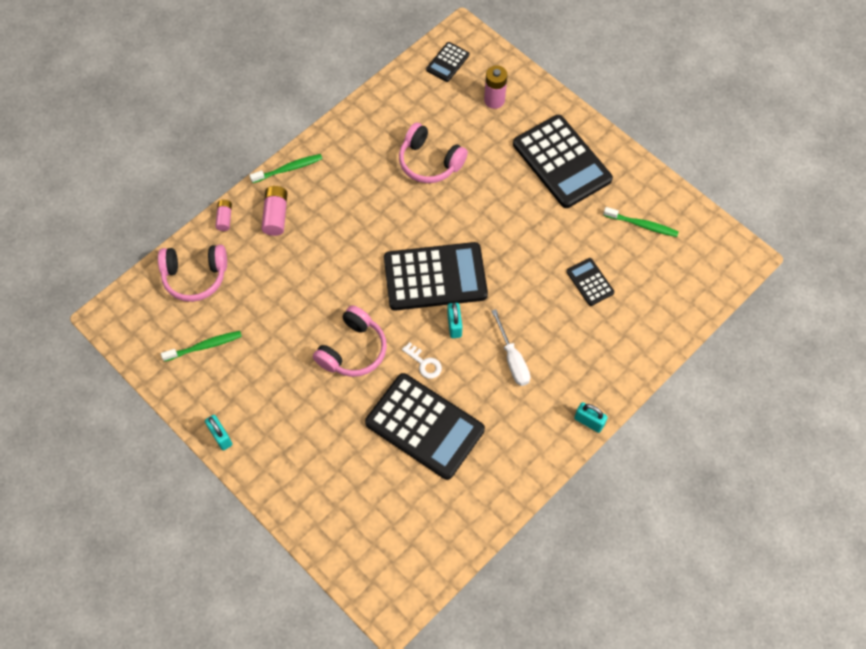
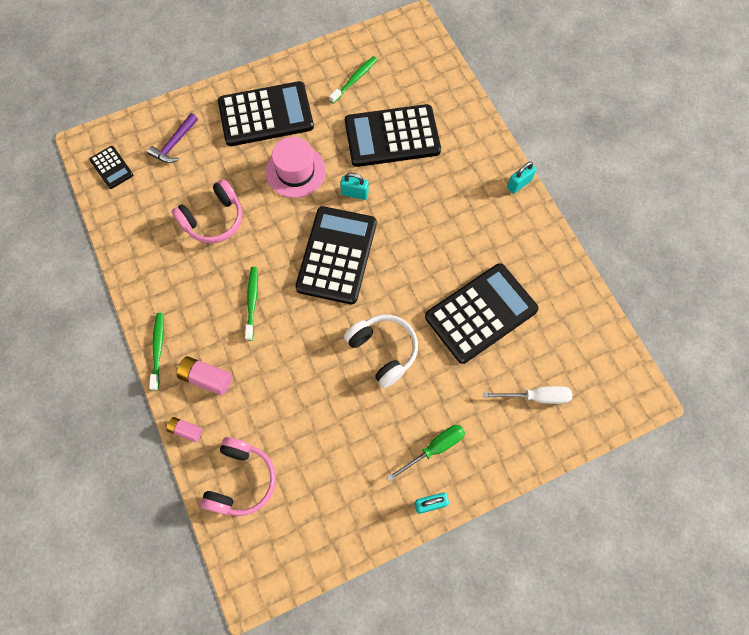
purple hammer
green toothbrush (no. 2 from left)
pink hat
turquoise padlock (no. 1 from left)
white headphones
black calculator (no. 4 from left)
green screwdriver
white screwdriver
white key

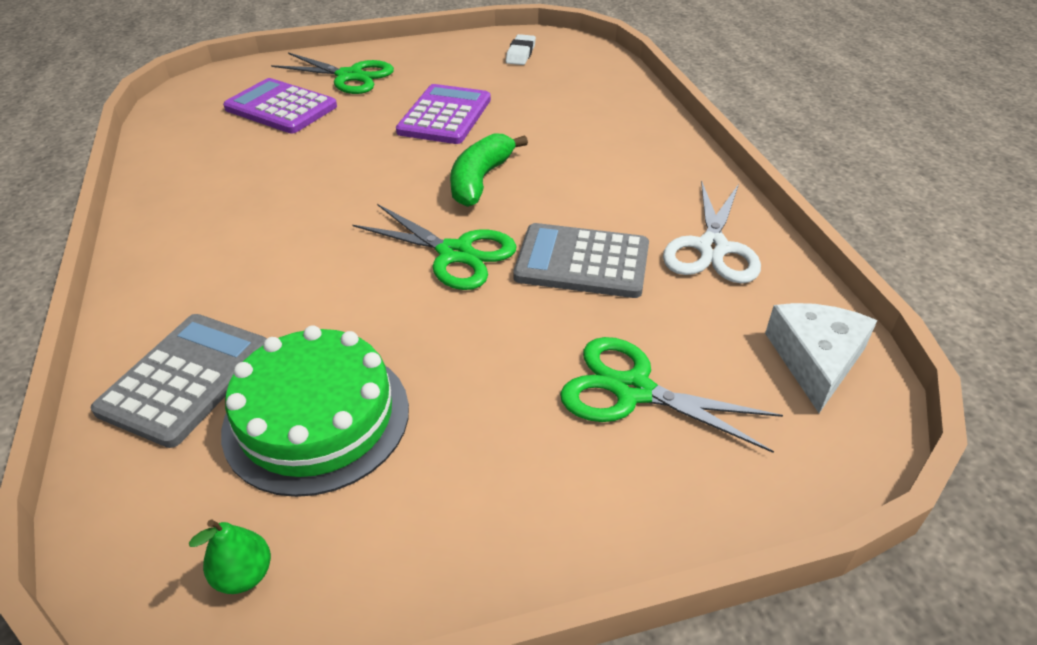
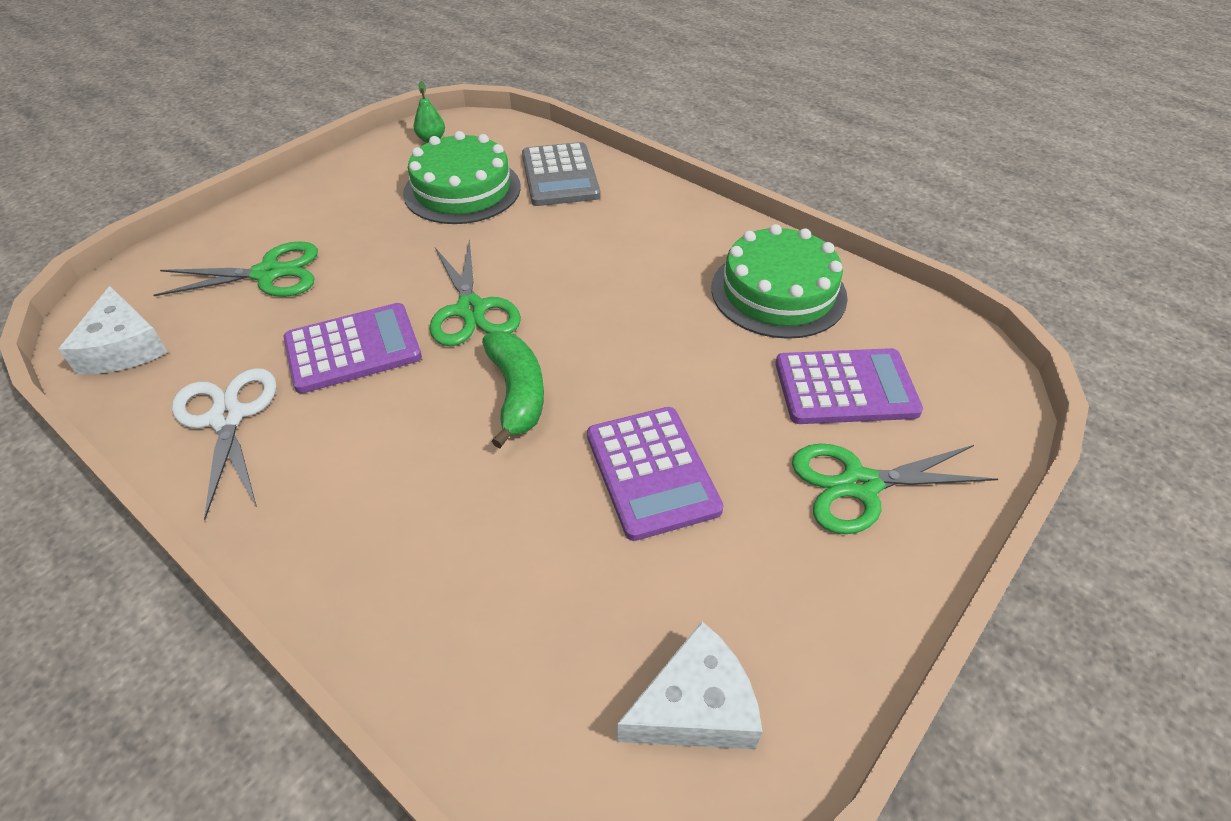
purple calculator (no. 1 from left)
green scissors (no. 2 from left)
white cheese (no. 2 from left)
green cake (no. 2 from left)

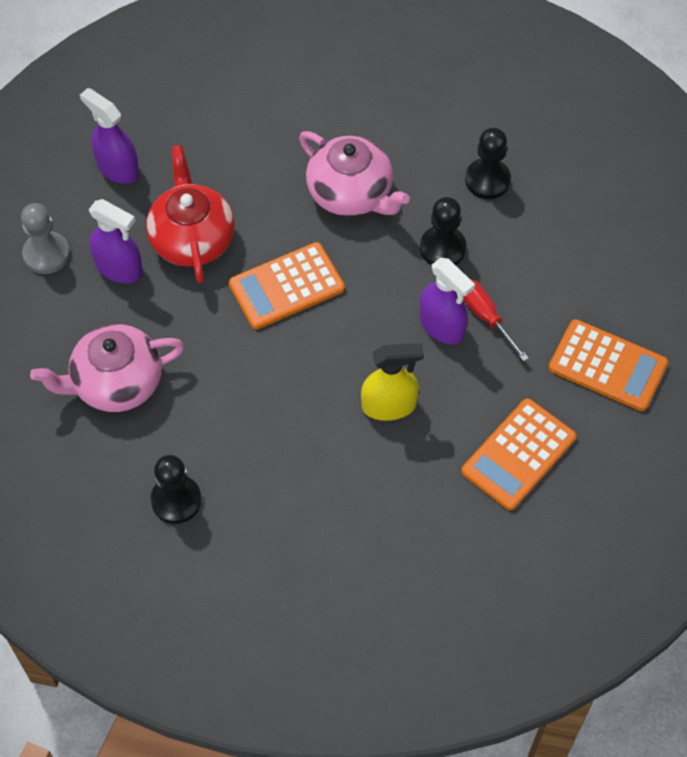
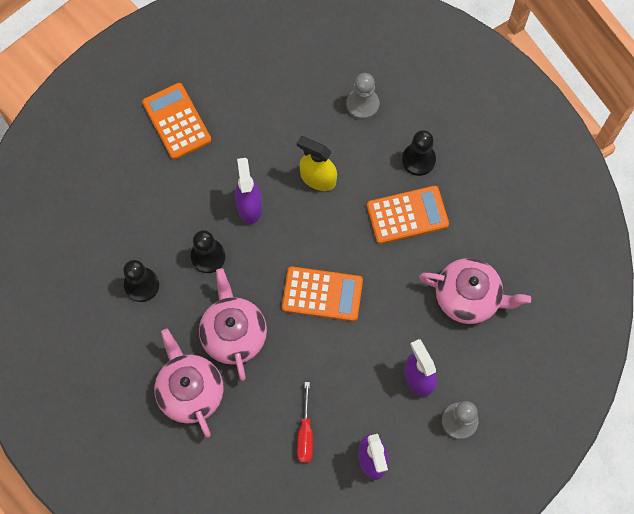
pink teapot (no. 1 from left)
red screwdriver
grey pawn (no. 1 from left)
orange calculator (no. 3 from left)
black pawn (no. 3 from left)
red teapot

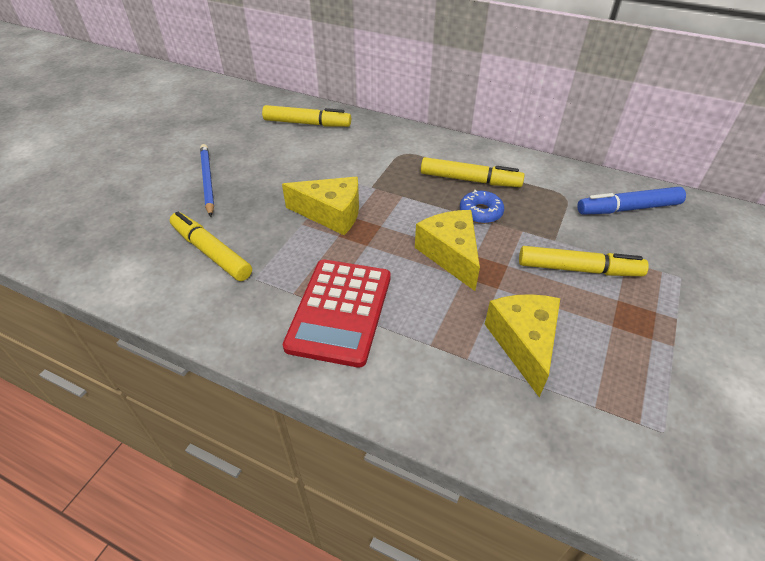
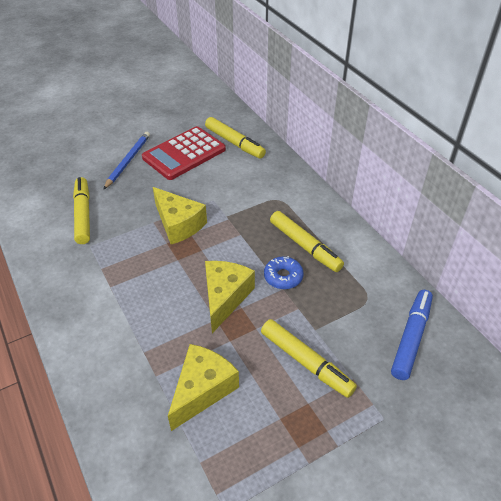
red calculator
blue marker

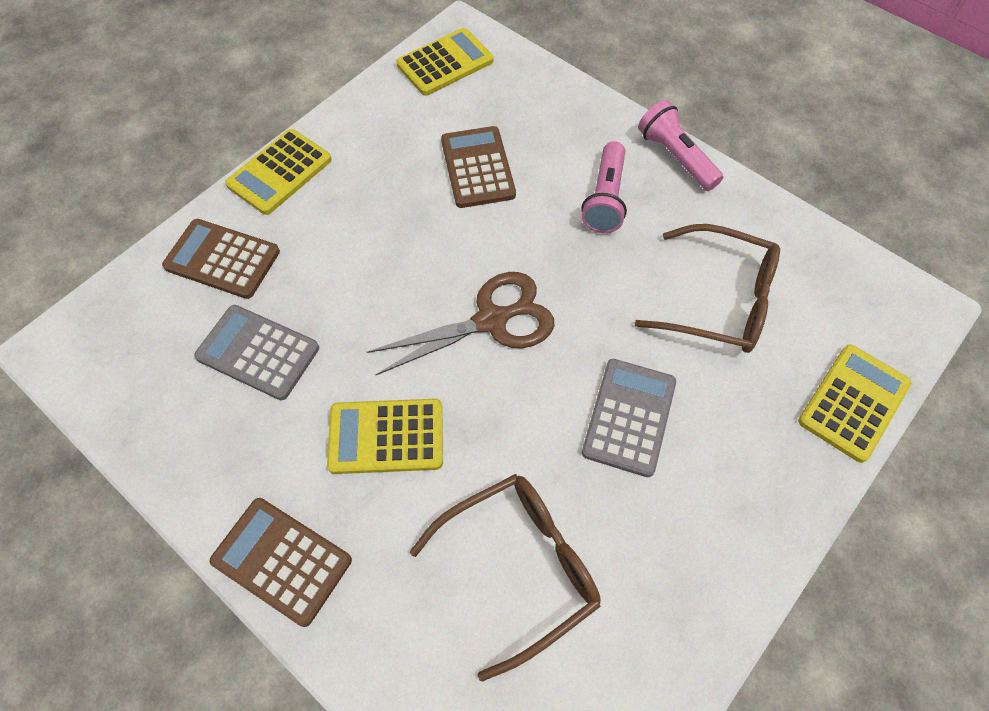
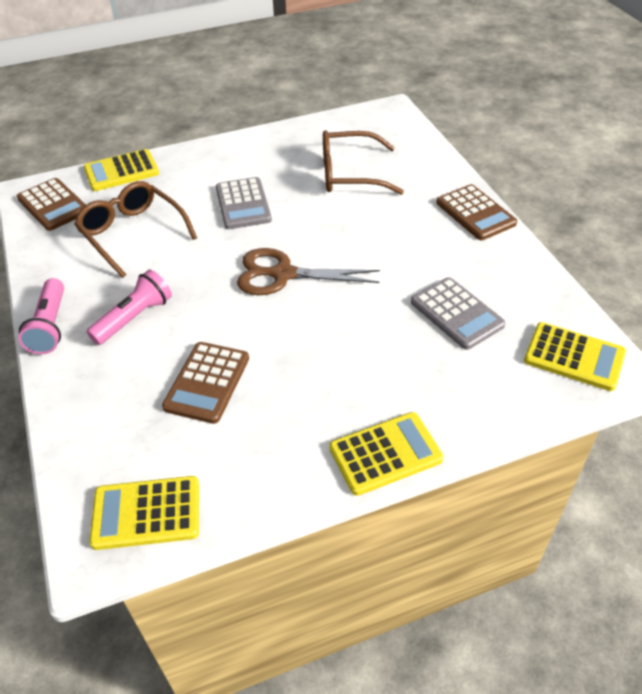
brown calculator (no. 1 from left)
grey calculator (no. 1 from left)
yellow calculator (no. 4 from left)

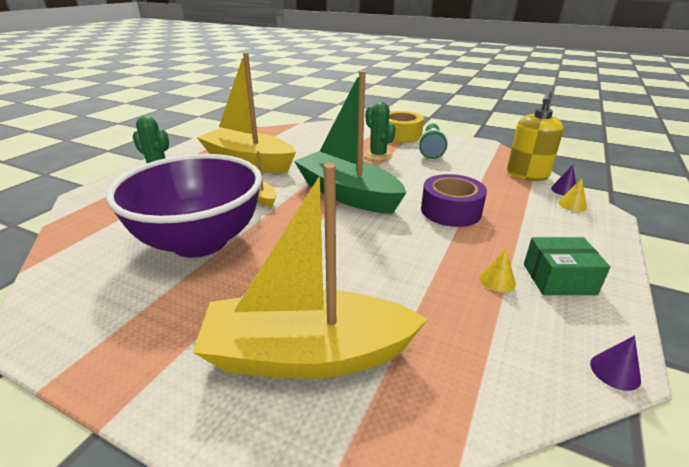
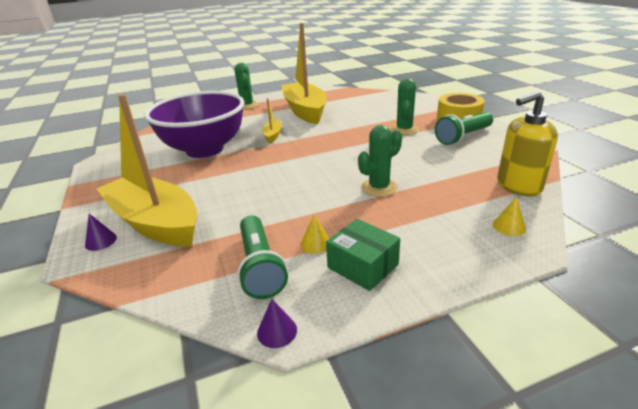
purple cone (no. 1 from left)
green flashlight (no. 1 from left)
green cactus (no. 2 from left)
green boat

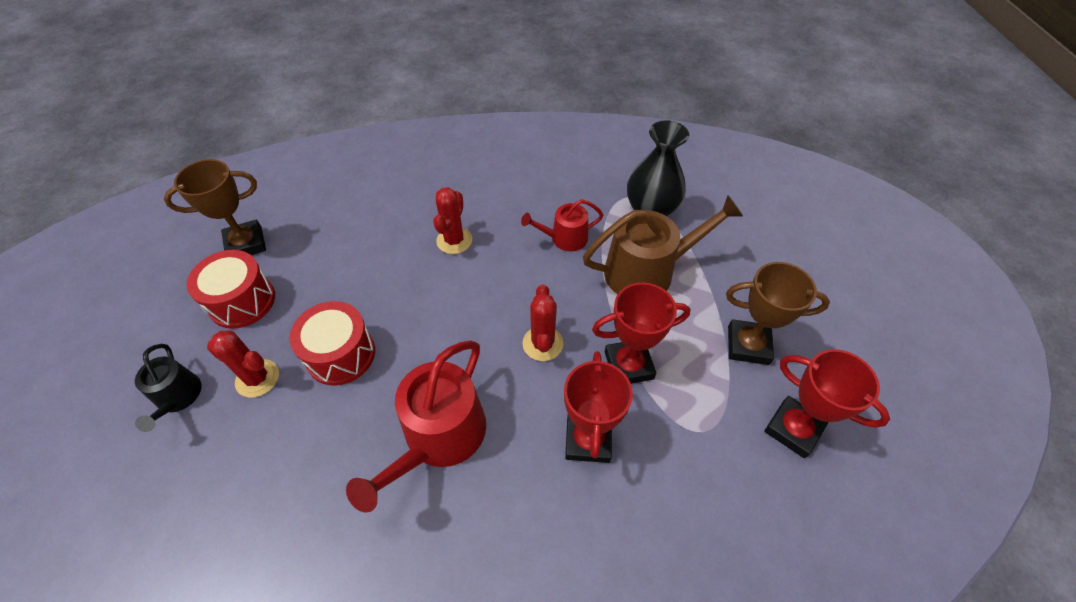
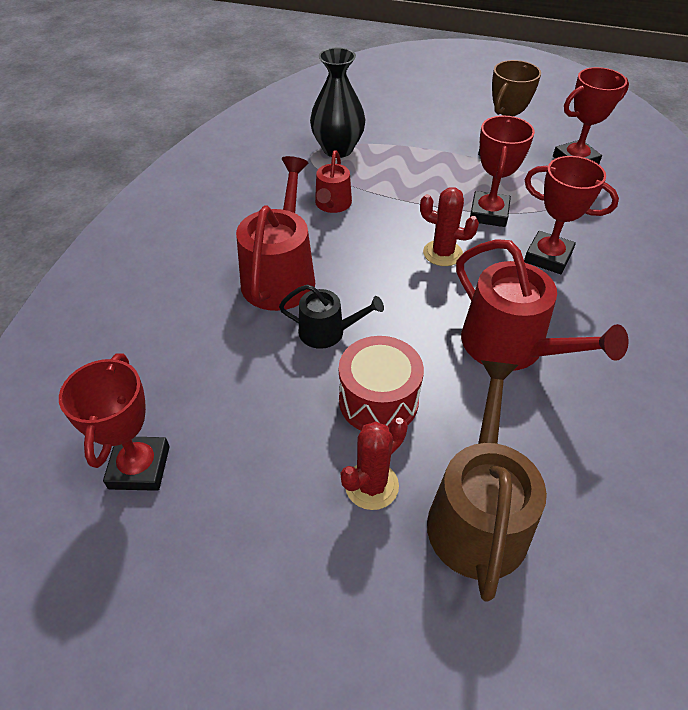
red trophy (no. 1 from left)
red watering can (no. 1 from left)
black watering can
brown watering can
red drum (no. 1 from left in the first image)

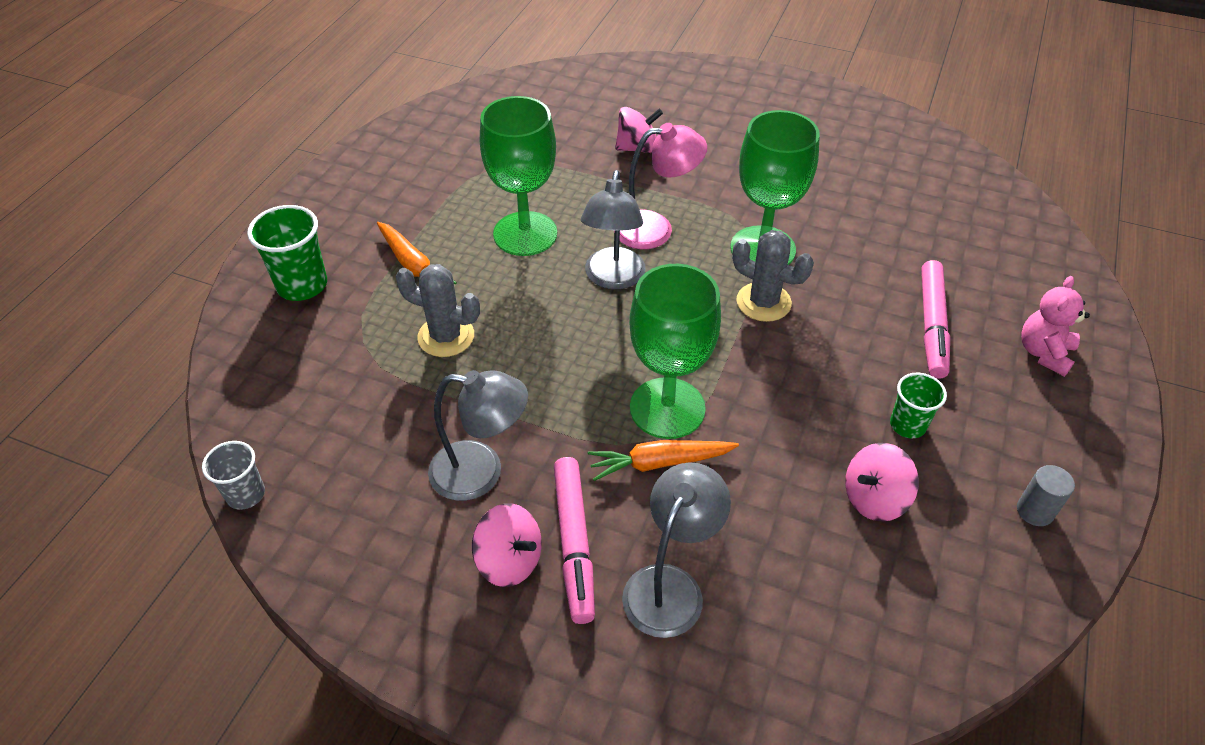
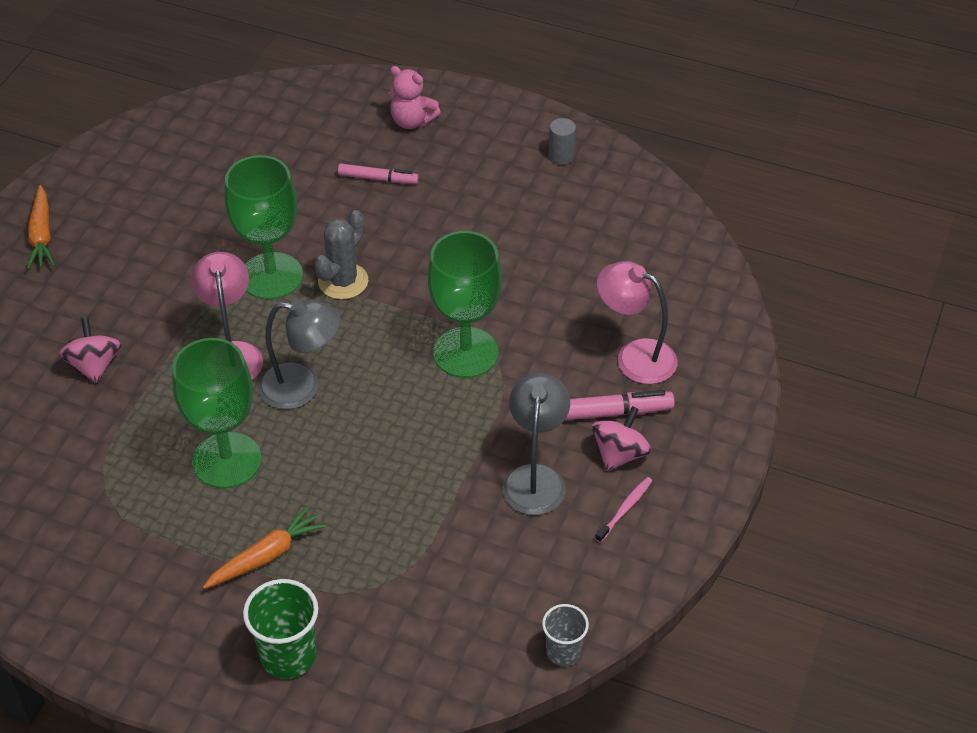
orange carrot (no. 1 from left)
pink marker (no. 1 from left)
pink toothbrush
pink lamp (no. 2 from left)
grey cactus (no. 1 from left in the first image)
pink spinning top (no. 3 from left in the first image)
green cup (no. 2 from left in the first image)

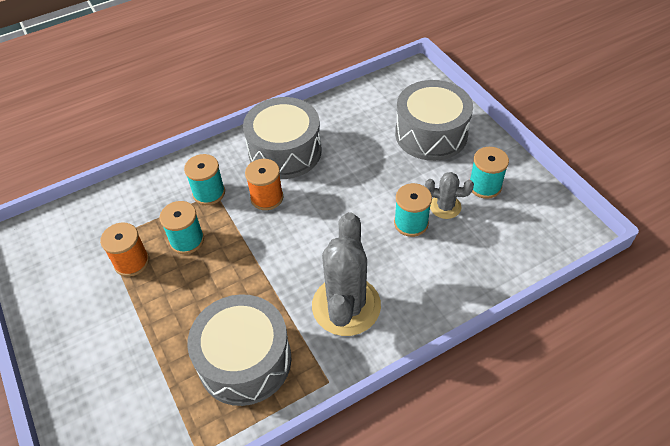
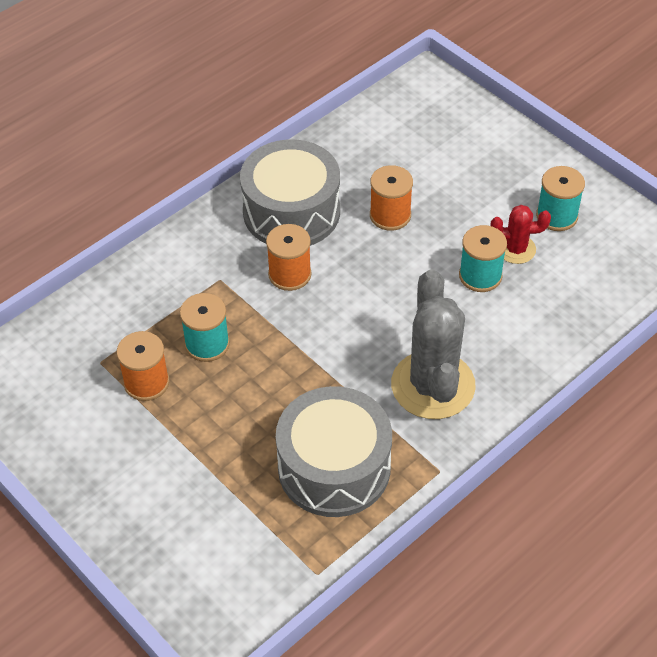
orange spool (no. 3 from left)
red cactus
turquoise spool (no. 2 from left in the first image)
grey drum (no. 3 from left in the first image)

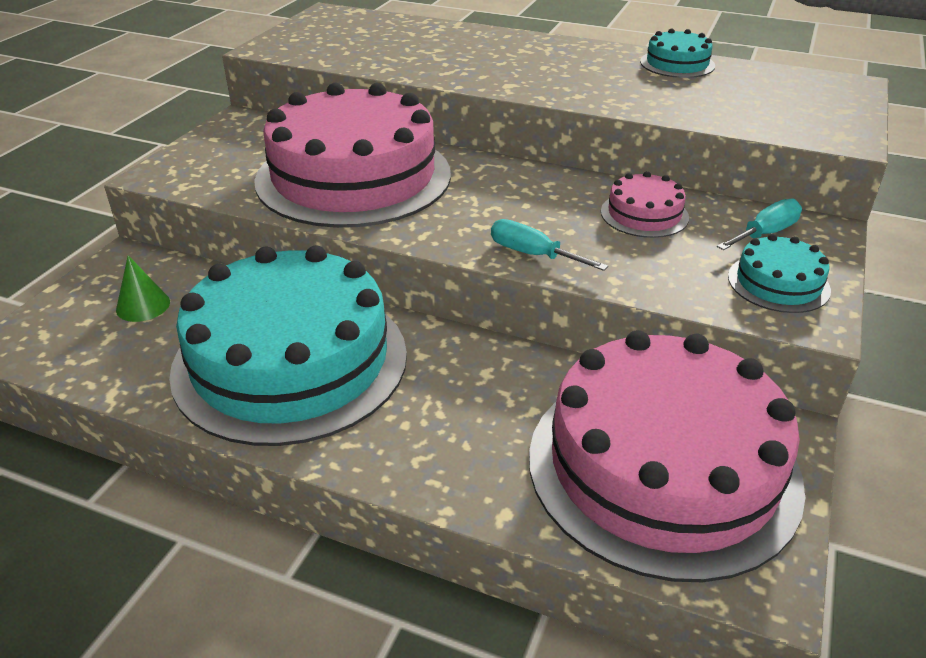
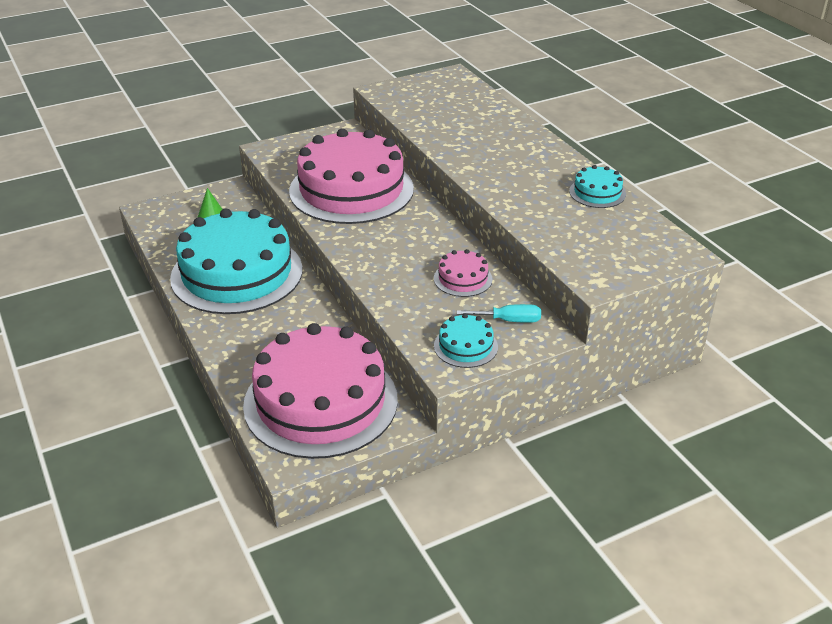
turquoise screwdriver (no. 1 from left in the first image)

